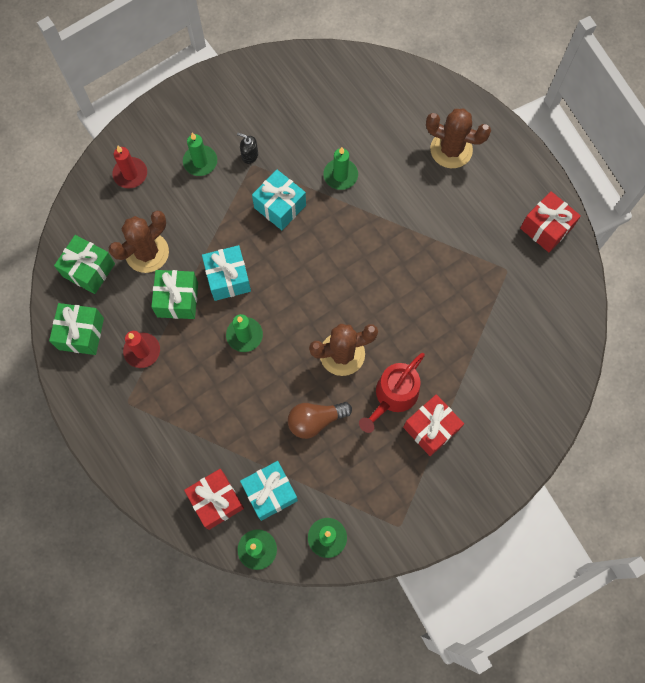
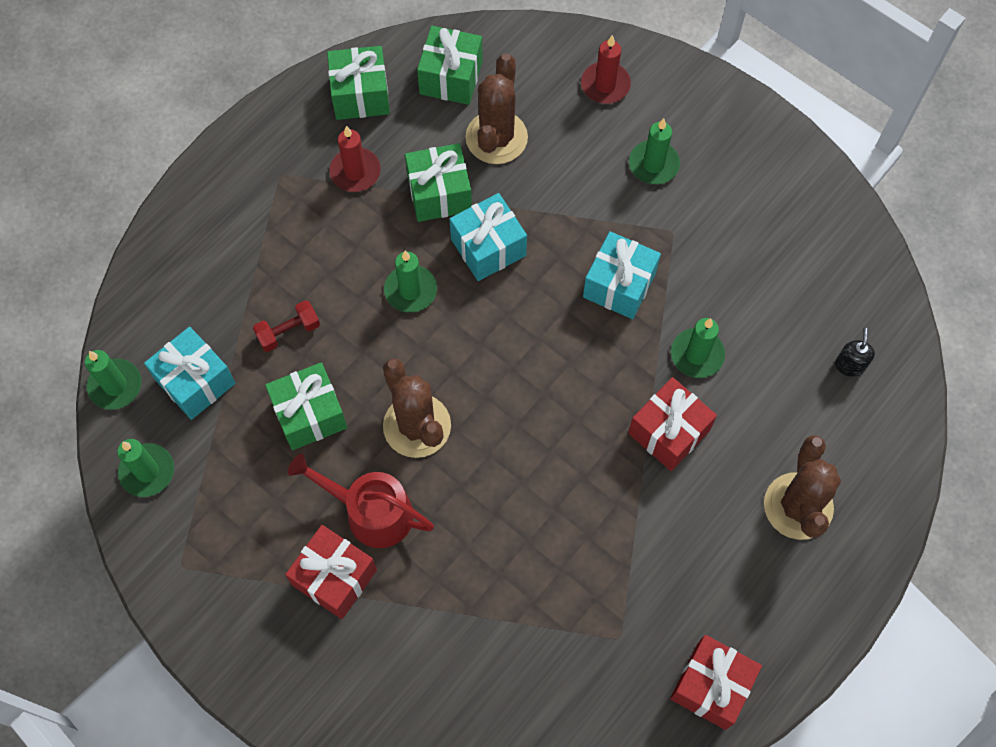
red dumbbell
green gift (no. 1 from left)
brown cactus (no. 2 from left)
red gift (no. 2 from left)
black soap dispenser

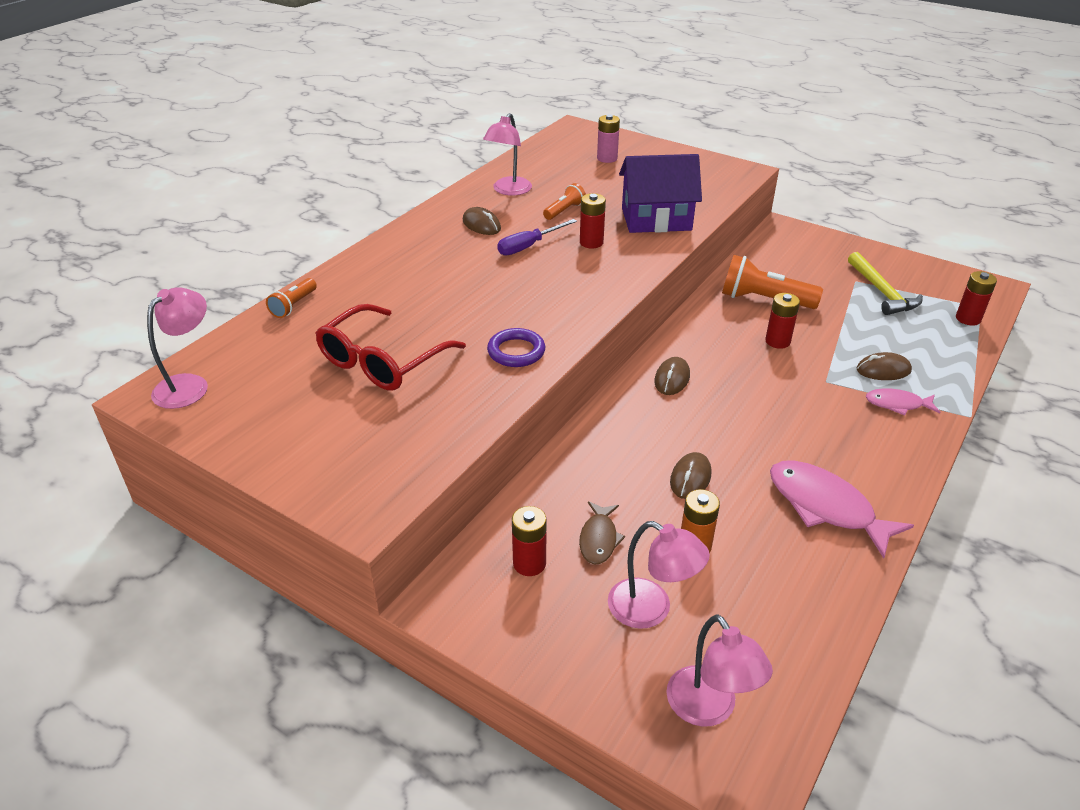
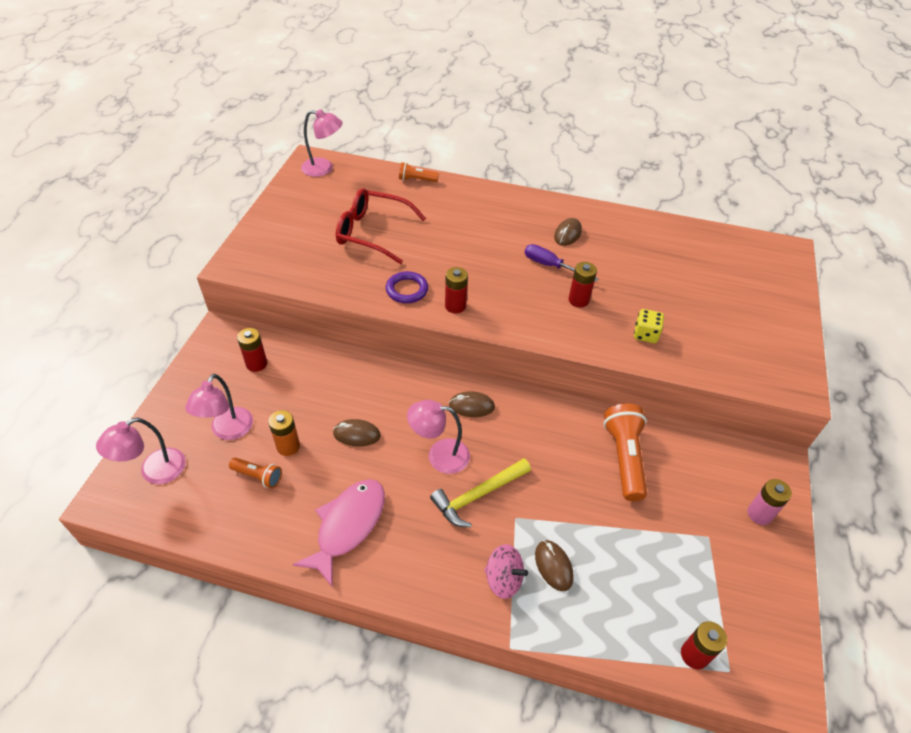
orange flashlight (no. 1 from left)
pink lamp (no. 4 from left)
yellow hammer
red battery (no. 2 from left)
pink spinning top
yellow dice
pink battery
brown fish

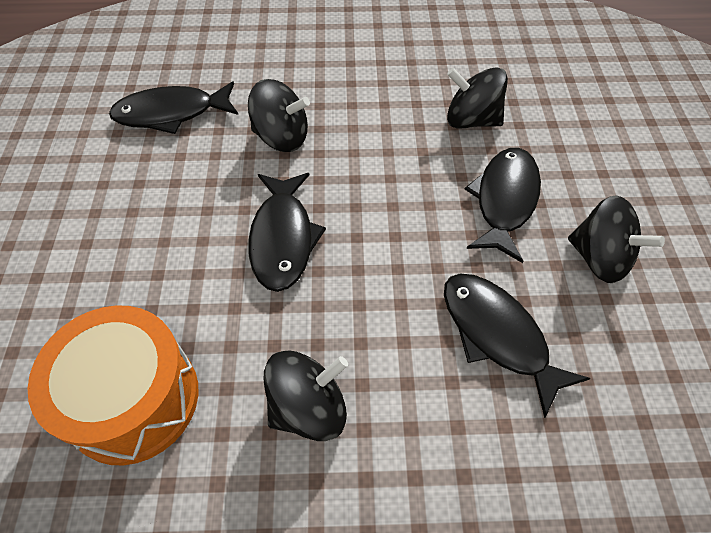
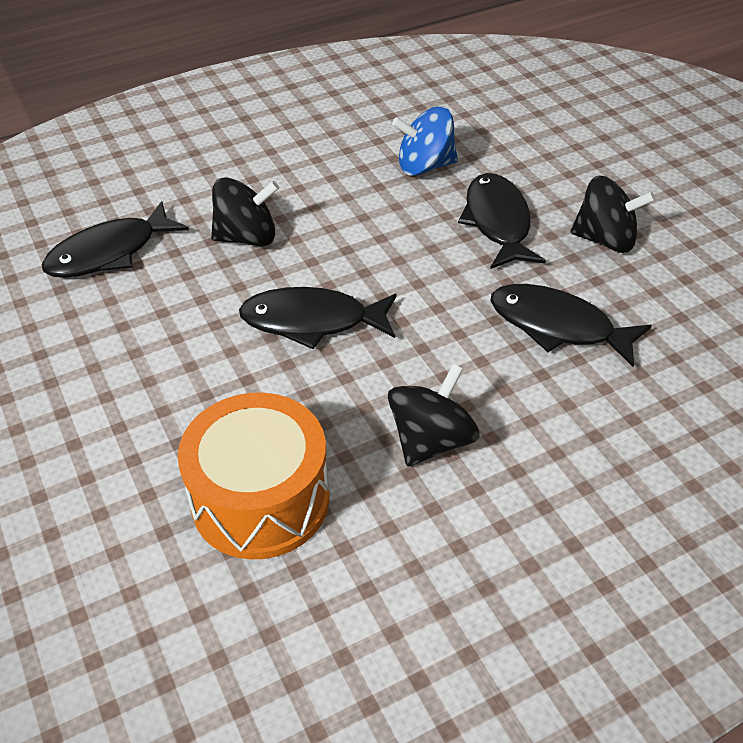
black fish (no. 2 from left)
blue spinning top

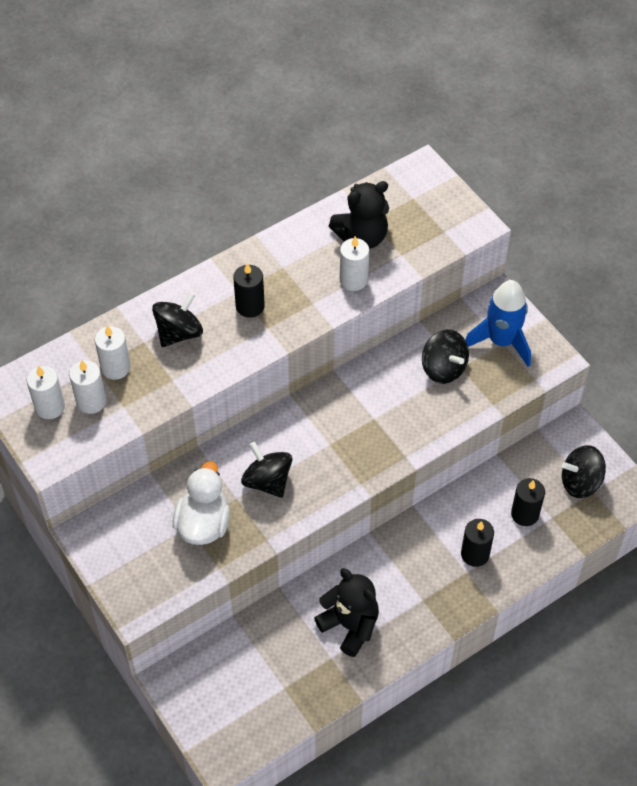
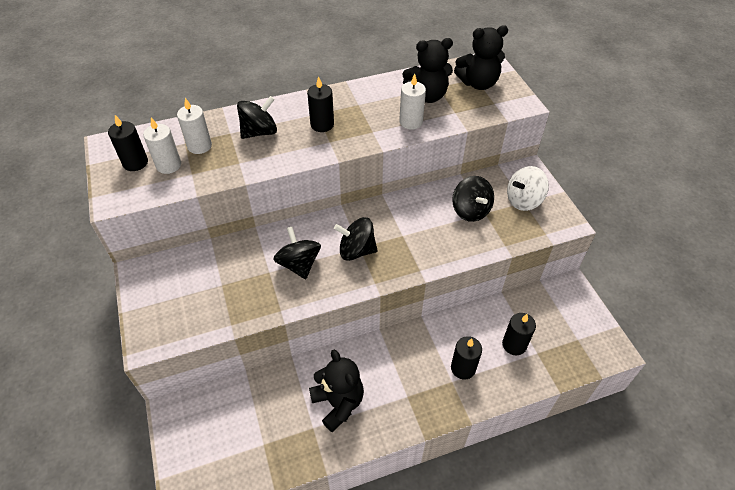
black candle (no. 1 from left)
black spinning top (no. 3 from left)
black teddy bear (no. 3 from left)
white spinning top
white duck

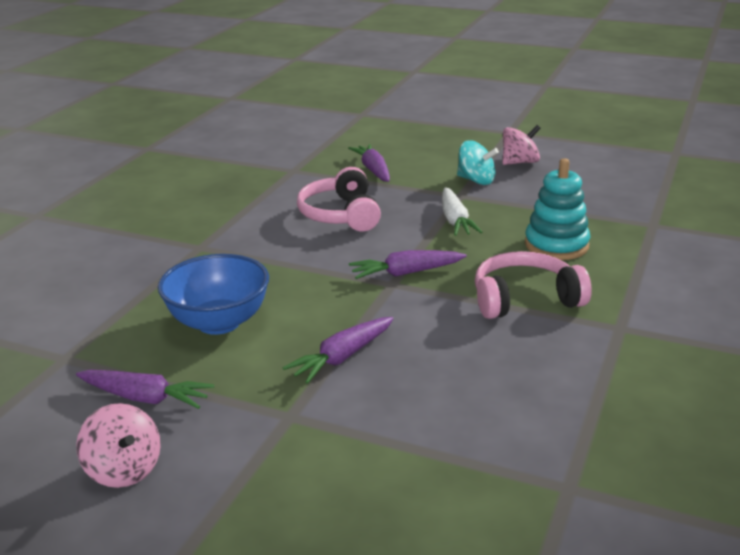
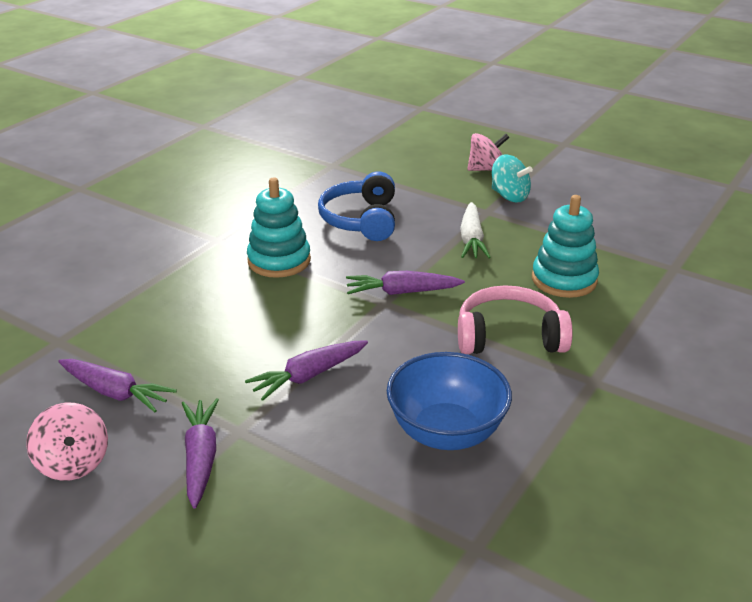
purple carrot (no. 2 from left)
turquoise stacking toy (no. 1 from left)
blue headphones
blue bowl
pink spinning top (no. 2 from left)

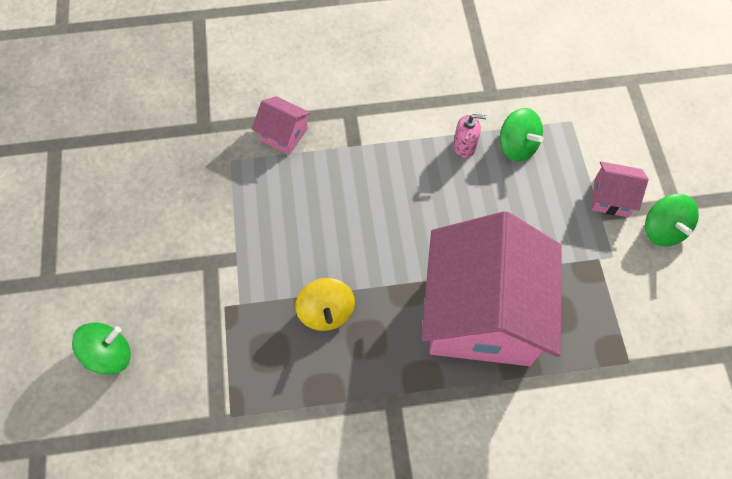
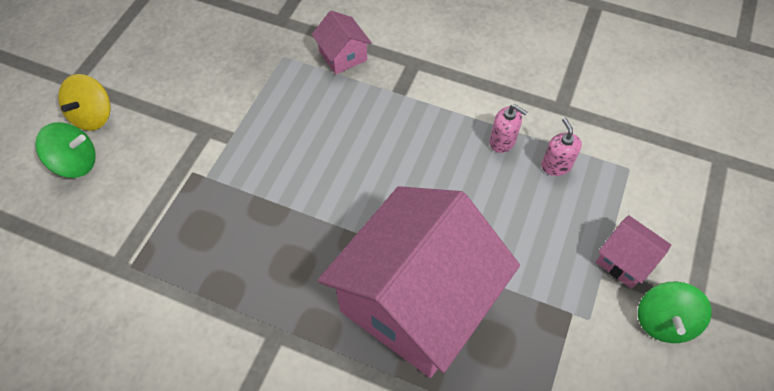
yellow spinning top
pink soap dispenser (no. 2 from left)

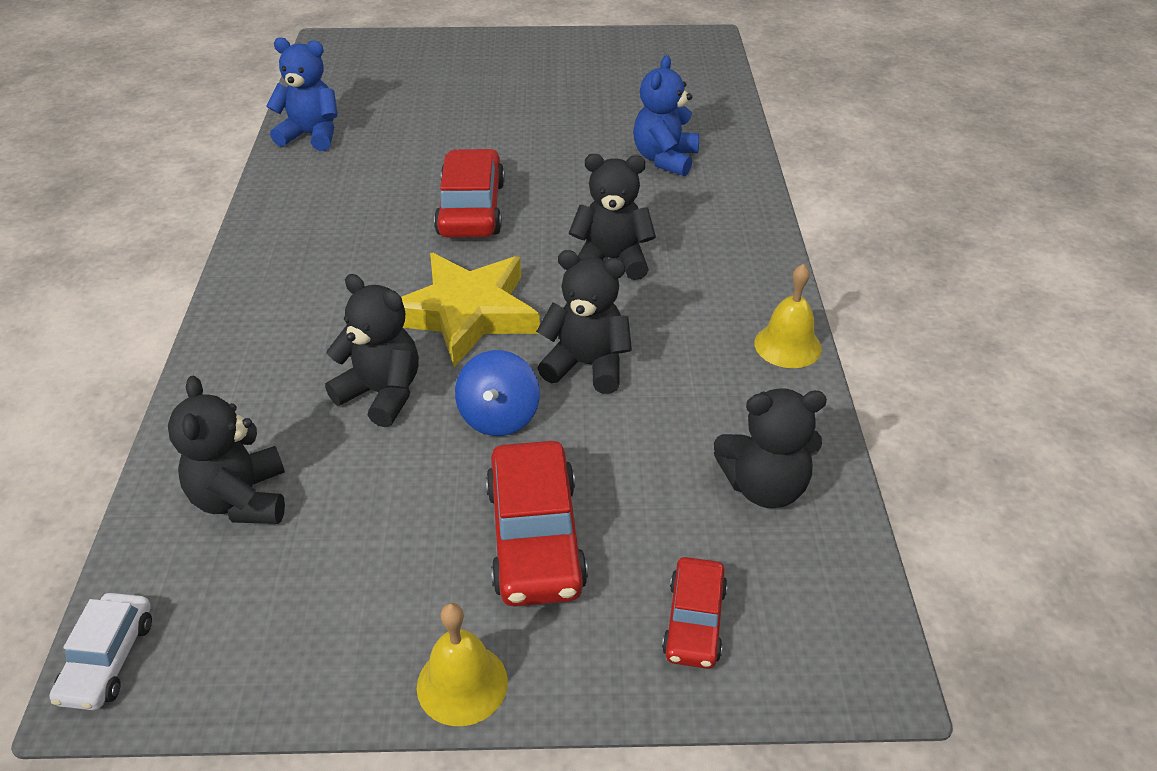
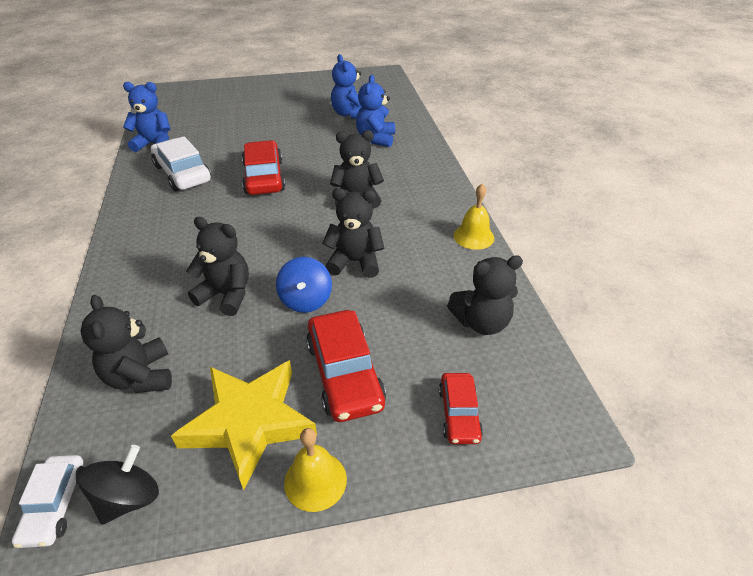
black spinning top
white car (no. 2 from left)
yellow star
blue teddy bear (no. 2 from left)

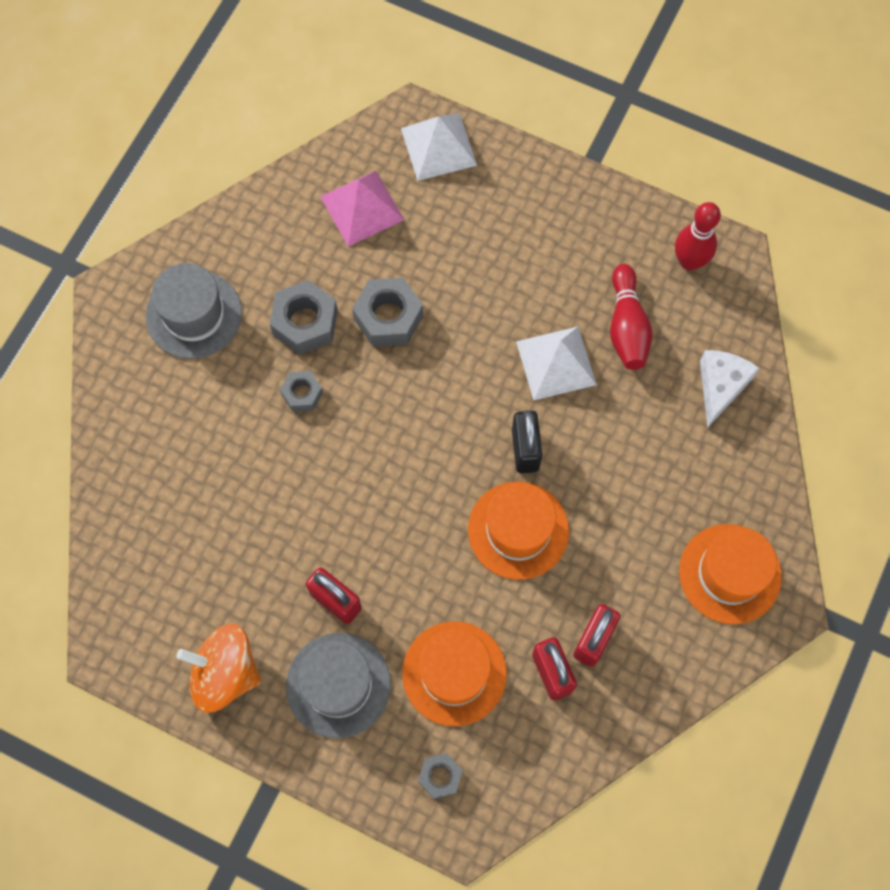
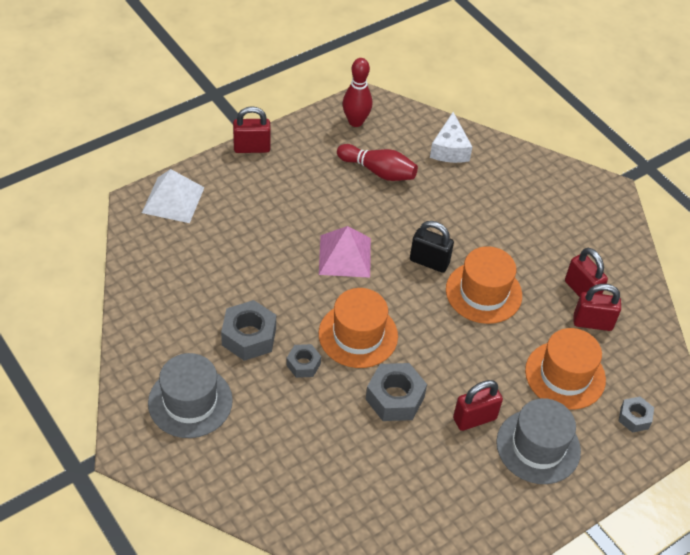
red padlock (no. 1 from left)
pink pyramid
orange hat (no. 1 from left)
grey nut (no. 3 from left)
white cheese
orange spinning top
white pyramid (no. 2 from left in the first image)

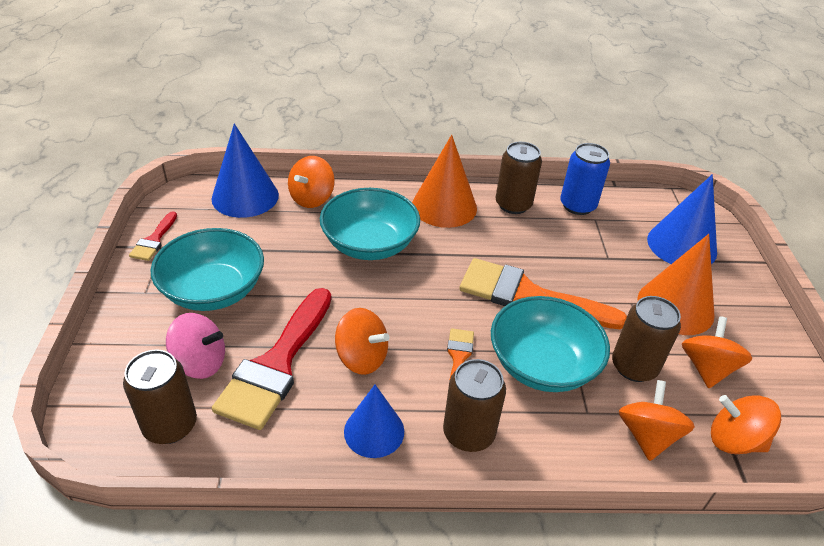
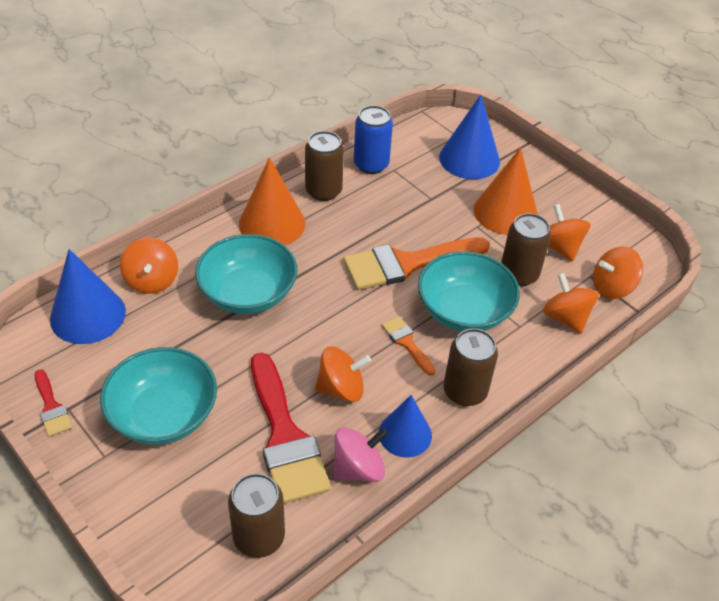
pink spinning top

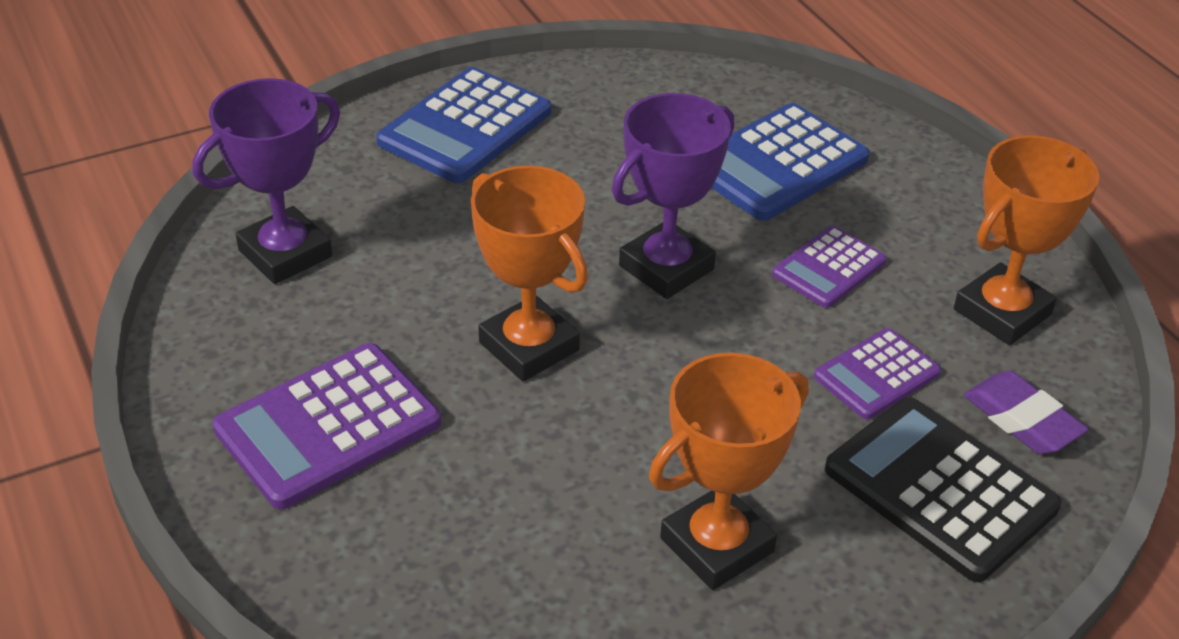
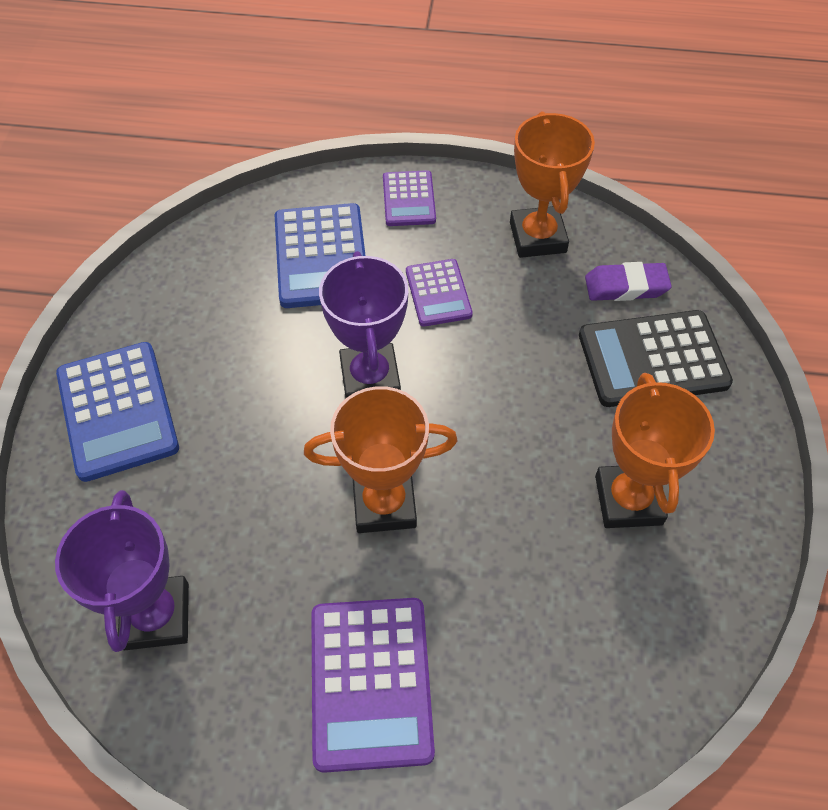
purple calculator (no. 2 from left)

